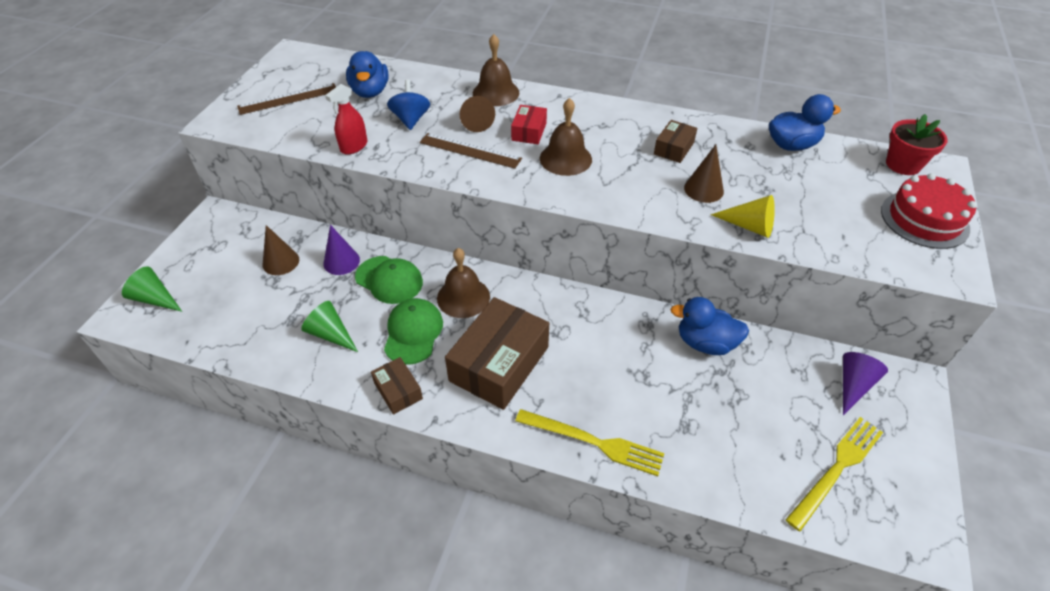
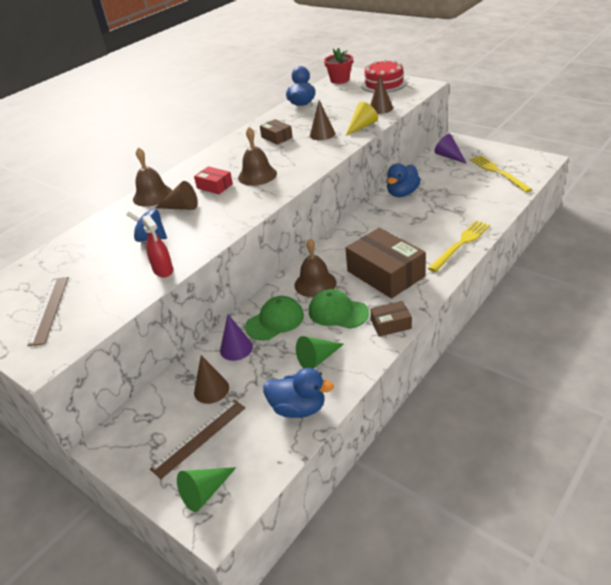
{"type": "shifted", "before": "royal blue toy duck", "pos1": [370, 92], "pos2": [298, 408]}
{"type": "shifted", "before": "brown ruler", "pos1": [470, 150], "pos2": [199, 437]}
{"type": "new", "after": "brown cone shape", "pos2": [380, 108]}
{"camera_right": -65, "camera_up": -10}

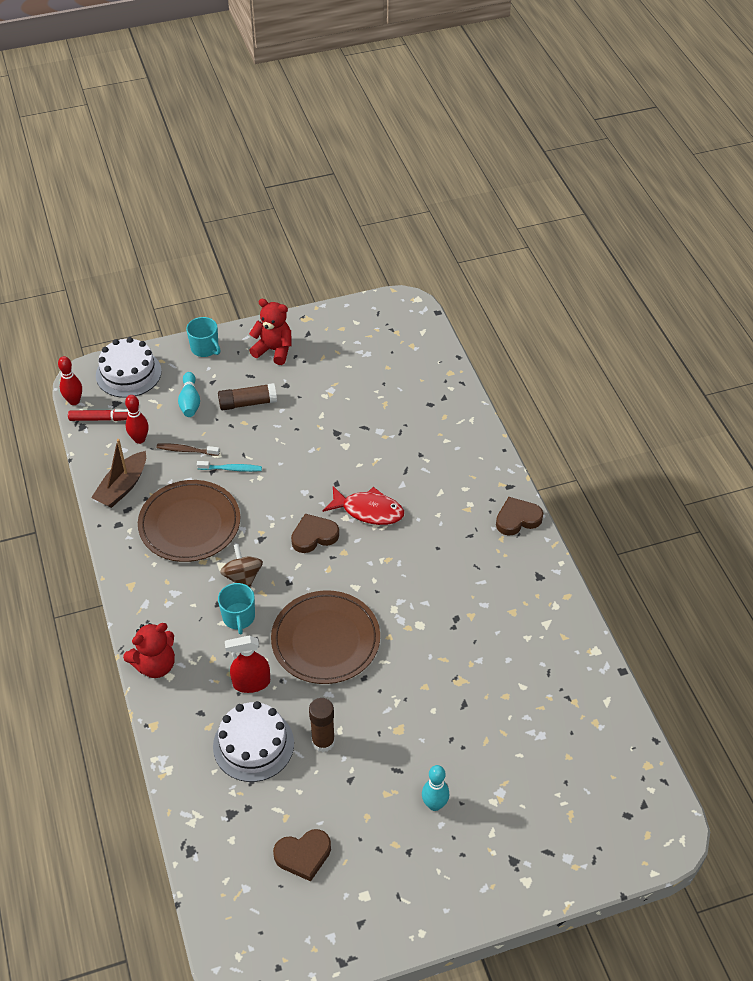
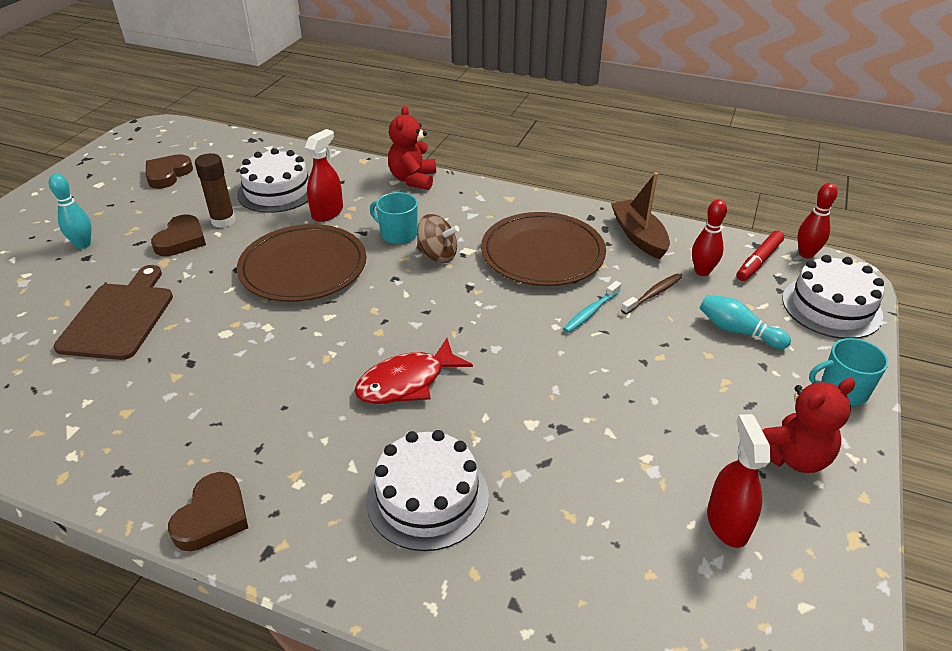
{"type": "gone", "before": "brown glue", "pos1": [247, 403]}
{"type": "shifted", "before": "brown heart shape", "pos1": [314, 536], "pos2": [181, 240]}
{"type": "new", "after": "brown chopping board", "pos2": [119, 317]}
{"type": "new", "after": "snow-white gateau", "pos2": [427, 497]}
{"type": "new", "after": "red spray bottle", "pos2": [727, 523]}
{"camera_right": 130, "camera_up": -10}

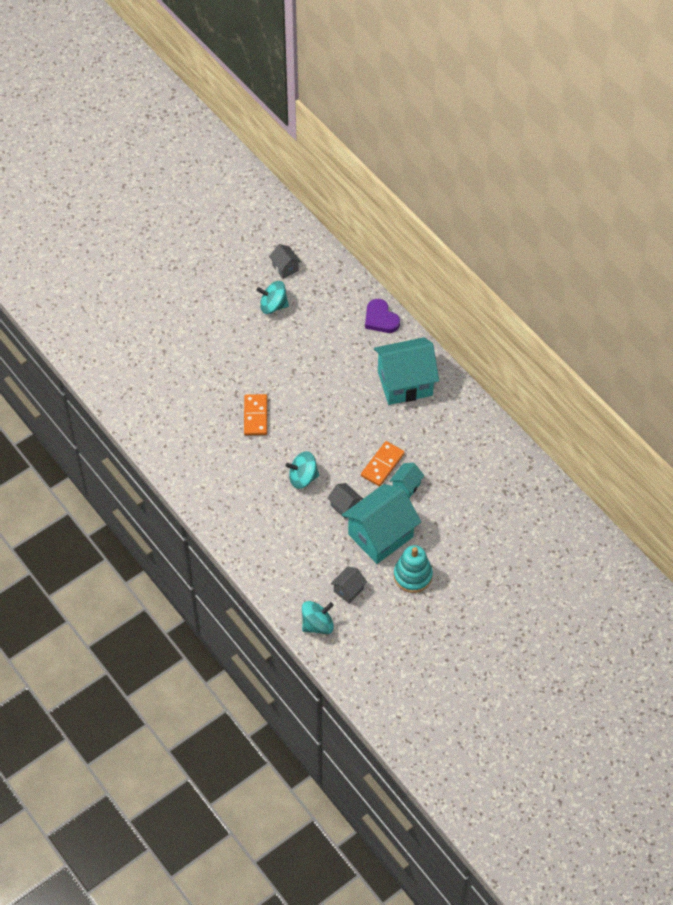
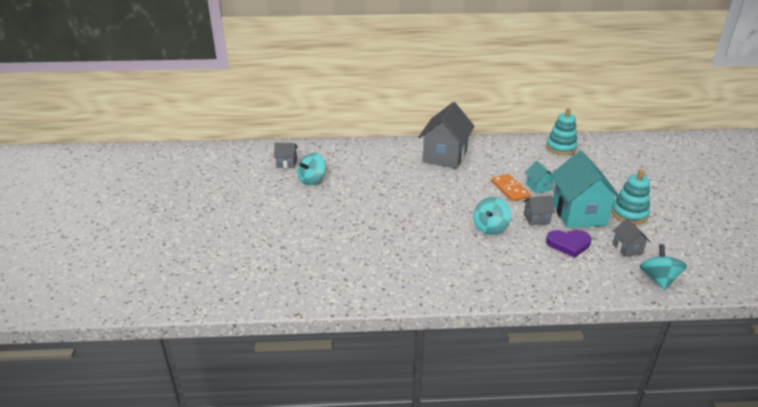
{"type": "gone", "before": "bright orange domino piece", "pos1": [255, 416]}
{"type": "shifted", "before": "purple heart shape", "pos1": [380, 319], "pos2": [568, 244]}
{"type": "repainted", "before": "aqua toy house", "after": "ash-grey toy house", "pos1": [405, 383], "pos2": [445, 156]}
{"type": "new", "after": "aqua stacking toy", "pos2": [561, 148]}
{"camera_right": -55, "camera_up": -25}

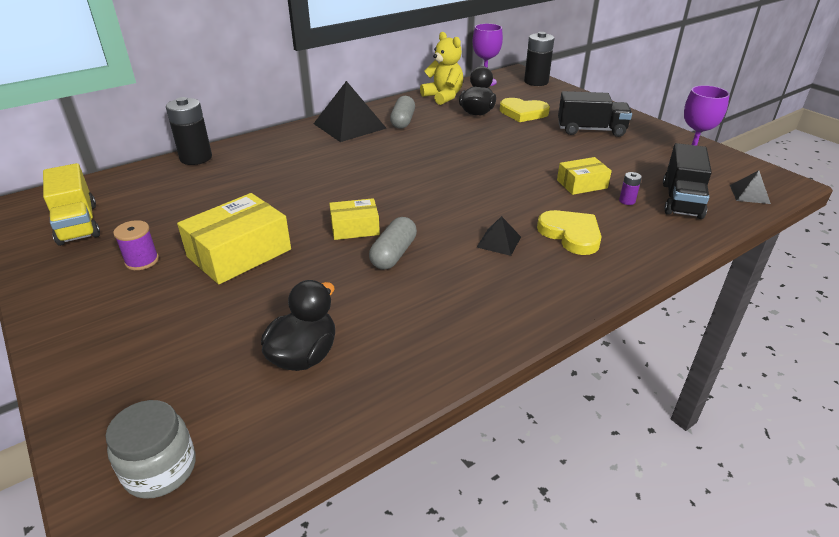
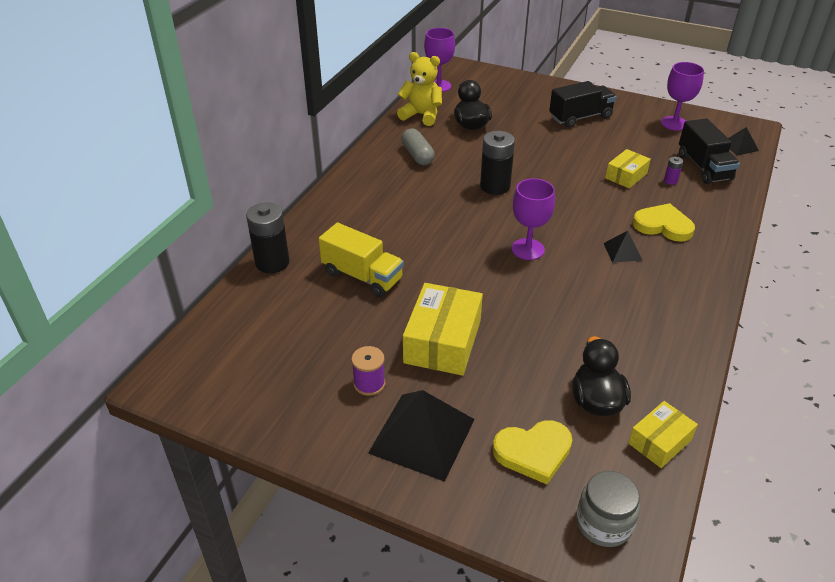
{"type": "shifted", "before": "golden truck", "pos1": [78, 224], "pos2": [362, 276]}
{"type": "shifted", "before": "ebony solid pyramid", "pos1": [349, 126], "pos2": [422, 435]}
{"type": "shifted", "before": "golden package", "pos1": [355, 228], "pos2": [660, 441]}
{"type": "gone", "before": "ash-grey pill", "pos1": [393, 254]}
{"type": "shifted", "before": "golden heart shape", "pos1": [523, 113], "pos2": [533, 452]}
{"type": "shifted", "before": "ebony battery", "pos1": [536, 82], "pos2": [495, 186]}
{"type": "new", "after": "purple goblet", "pos2": [528, 249]}
{"camera_right": -30, "camera_up": 5}

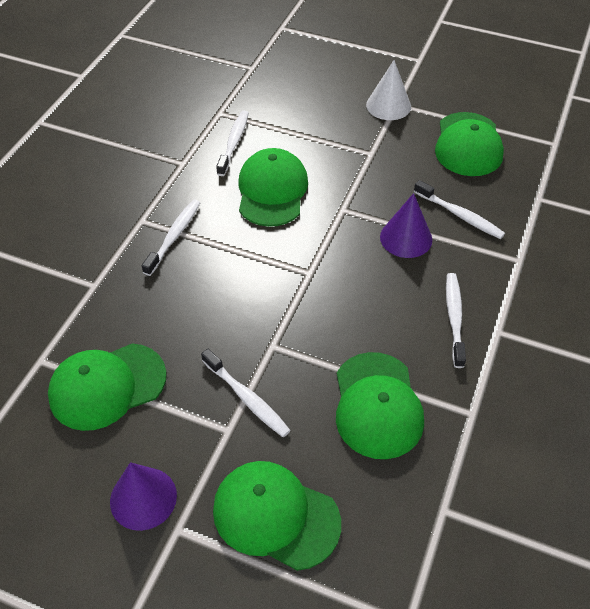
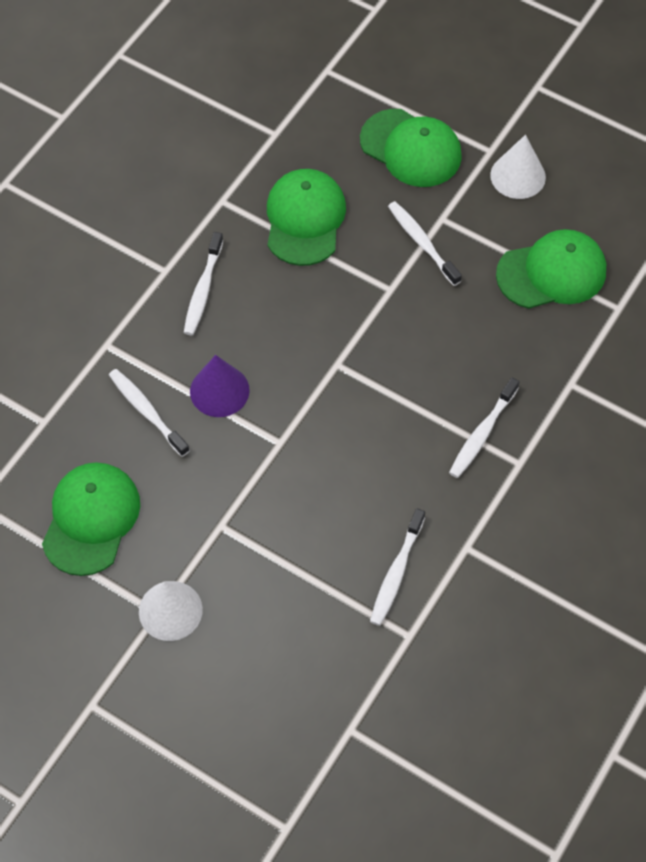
{"type": "repainted", "before": "purple cone shape", "after": "snow-white cone shape", "pos1": [143, 498], "pos2": [518, 176]}
{"type": "gone", "before": "leaf-green cap", "pos1": [272, 191]}
{"camera_right": -170, "camera_up": 10}

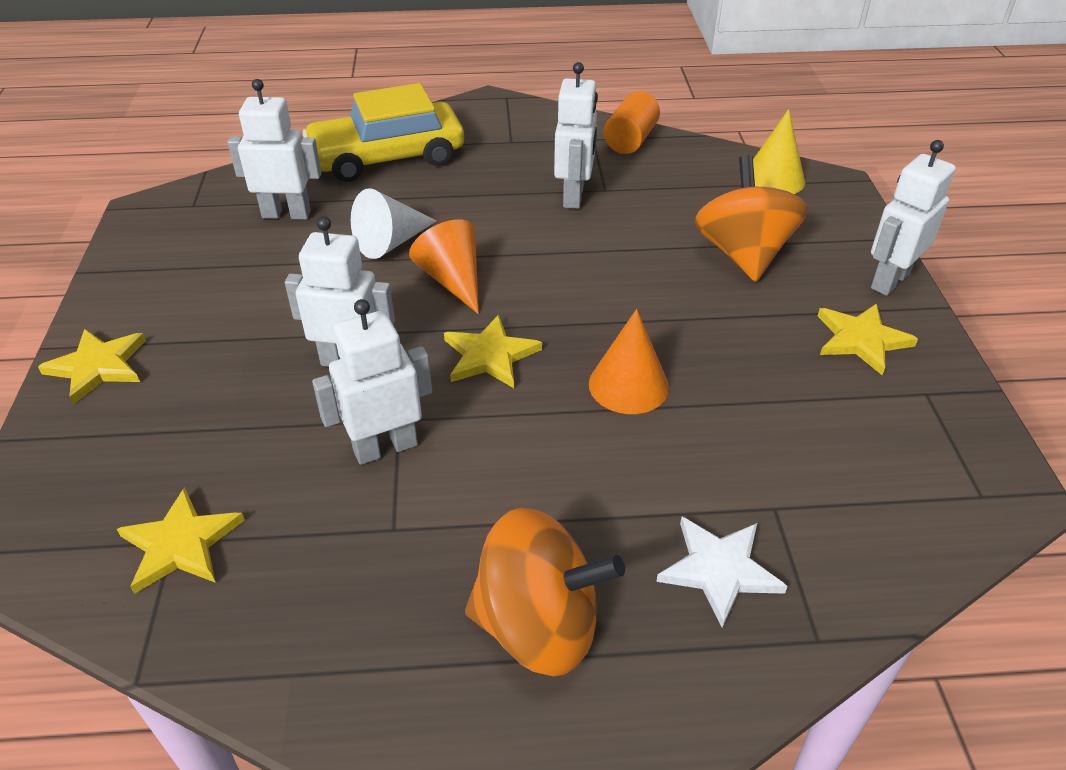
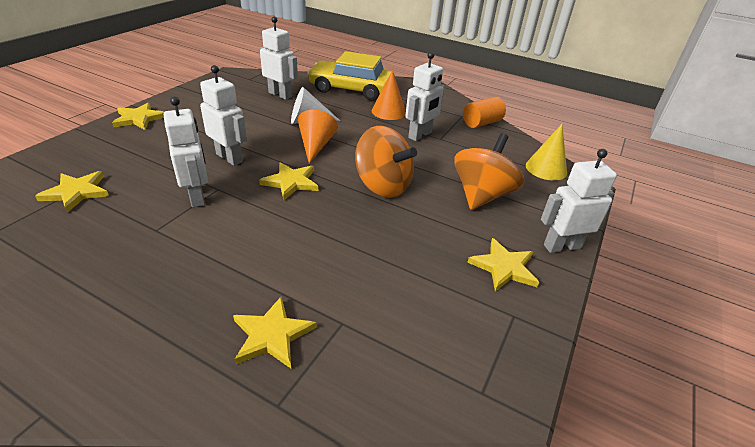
{"type": "rotated", "before": "snow-white robot", "pos1": [385, 447], "pos2": [197, 196], "turn": 60}
{"type": "shifted", "before": "bright orange toy top", "pos1": [539, 626], "pos2": [383, 186]}
{"type": "shifted", "before": "bright orange cone shape", "pos1": [628, 385], "pos2": [388, 111]}
{"type": "repainted", "before": "snow-white five-pointed star", "after": "golden five-pointed star", "pos1": [719, 570], "pos2": [272, 335]}
{"camera_right": 30, "camera_up": -5}

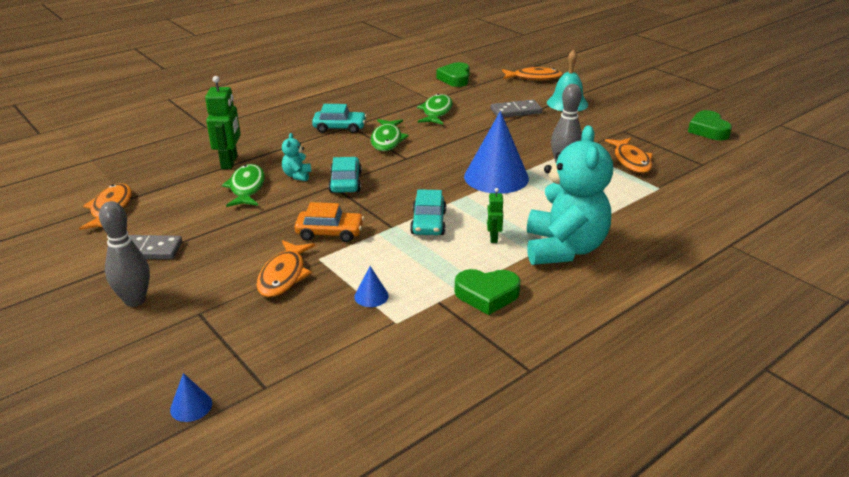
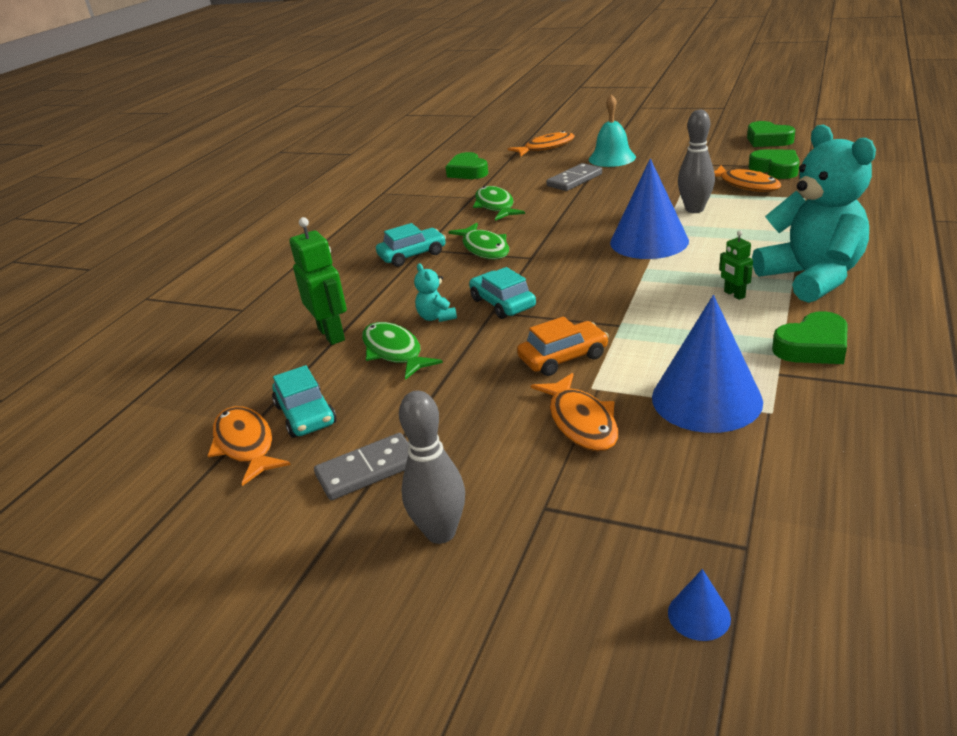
{"type": "scaled", "before": "royal blue cone shape", "pos1": [371, 296], "pos2": [706, 399], "scale": 2.4}
{"type": "shifted", "before": "aqua car", "pos1": [428, 223], "pos2": [306, 415]}
{"type": "new", "after": "leaf-green heart shape", "pos2": [775, 169]}
{"camera_right": -25, "camera_up": 0}

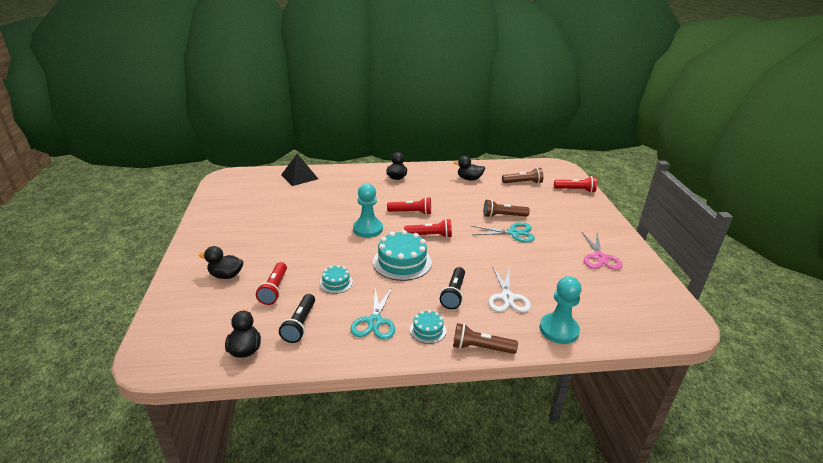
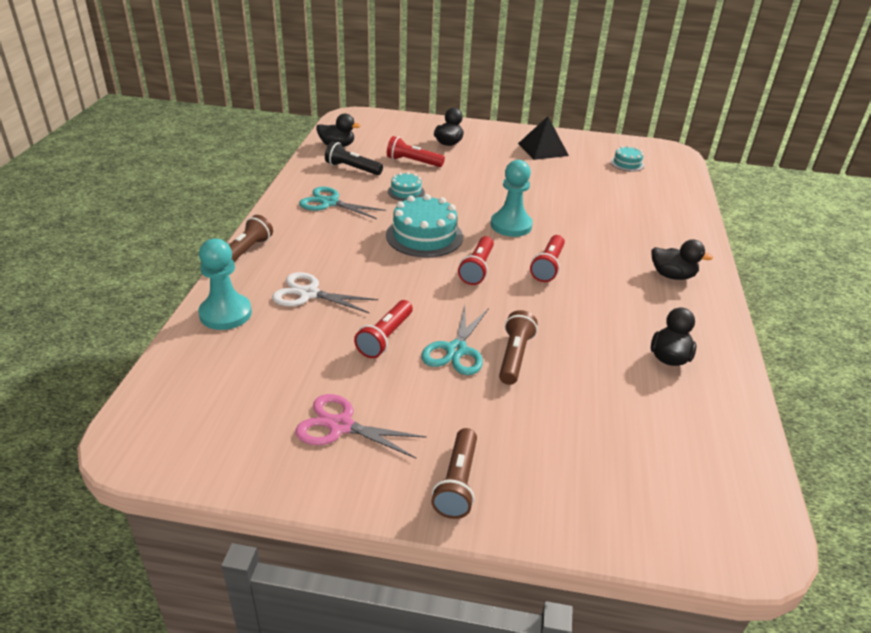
{"type": "shifted", "before": "ebony solid pyramid", "pos1": [299, 177], "pos2": [543, 149]}
{"type": "shifted", "before": "aqua gateau", "pos1": [428, 330], "pos2": [627, 163]}
{"type": "gone", "before": "ebony torch", "pos1": [454, 294]}
{"type": "shifted", "before": "brown torch", "pos1": [523, 183], "pos2": [457, 483]}
{"type": "shifted", "before": "red torch", "pos1": [575, 190], "pos2": [385, 337]}
{"camera_right": 105, "camera_up": 5}

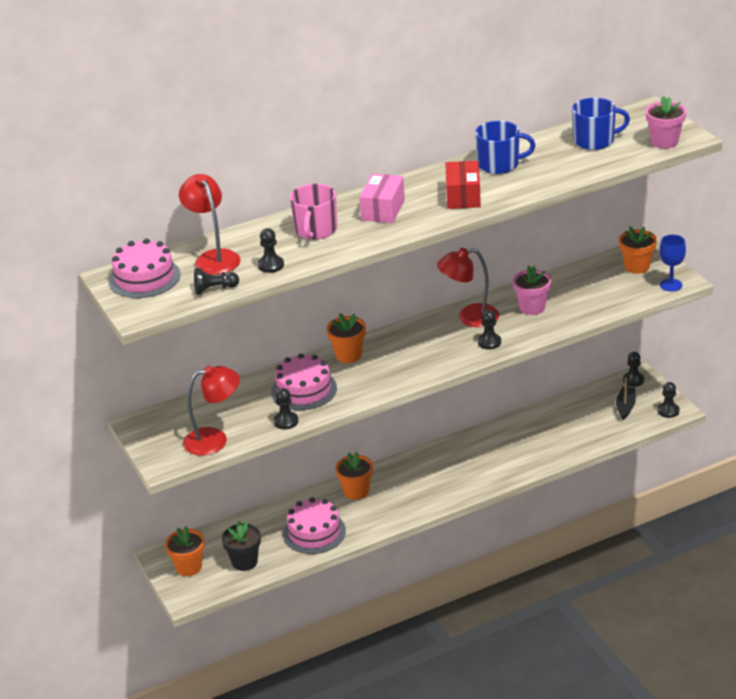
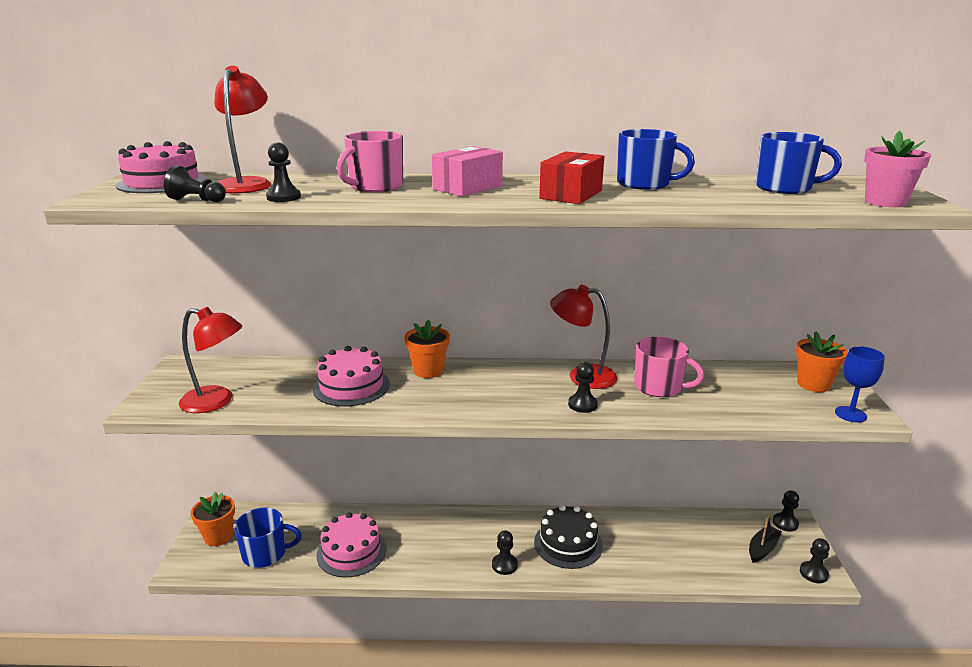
{"type": "swapped", "before": "ebony plant pot", "after": "royal blue coffee mug", "pos1": [244, 562], "pos2": [265, 553]}
{"type": "shifted", "before": "ebony chess pawn", "pos1": [286, 421], "pos2": [504, 565]}
{"type": "gone", "before": "bright orange plant pot", "pos1": [356, 491]}
{"type": "swapped", "before": "rosy plant pot", "after": "rosy coffee mug", "pos1": [532, 307], "pos2": [659, 387]}
{"type": "new", "after": "ebony gateau", "pos2": [568, 543]}
{"camera_right": 25, "camera_up": -10}

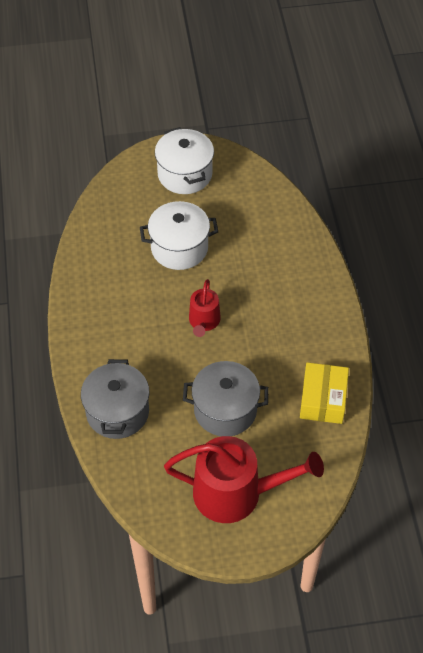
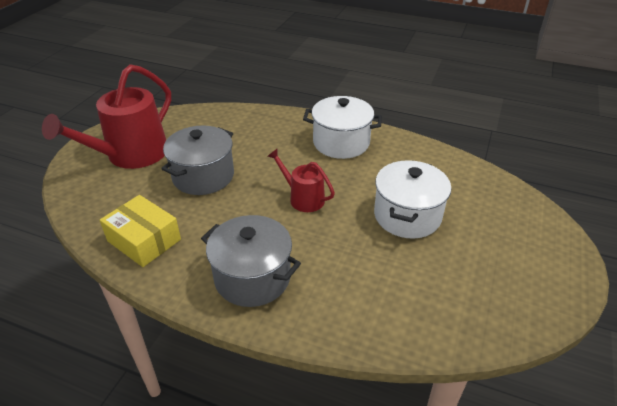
{"type": "shifted", "before": "ash-grey pot", "pos1": [117, 412], "pos2": [252, 277]}
{"type": "shifted", "before": "snow-white pot", "pos1": [185, 174], "pos2": [341, 143]}
{"camera_right": 120, "camera_up": -15}

